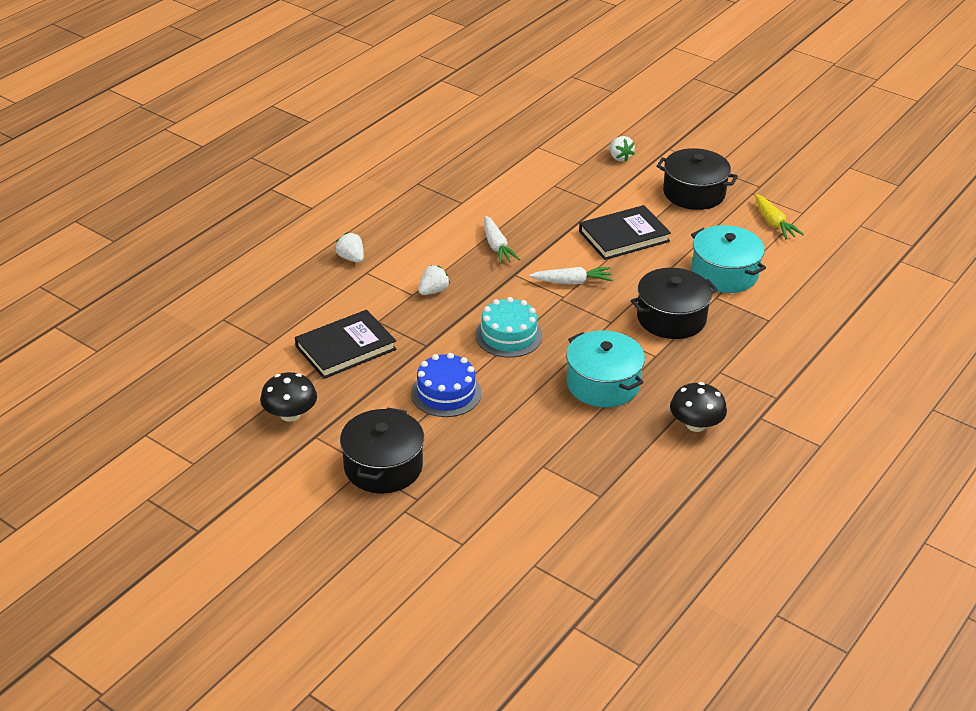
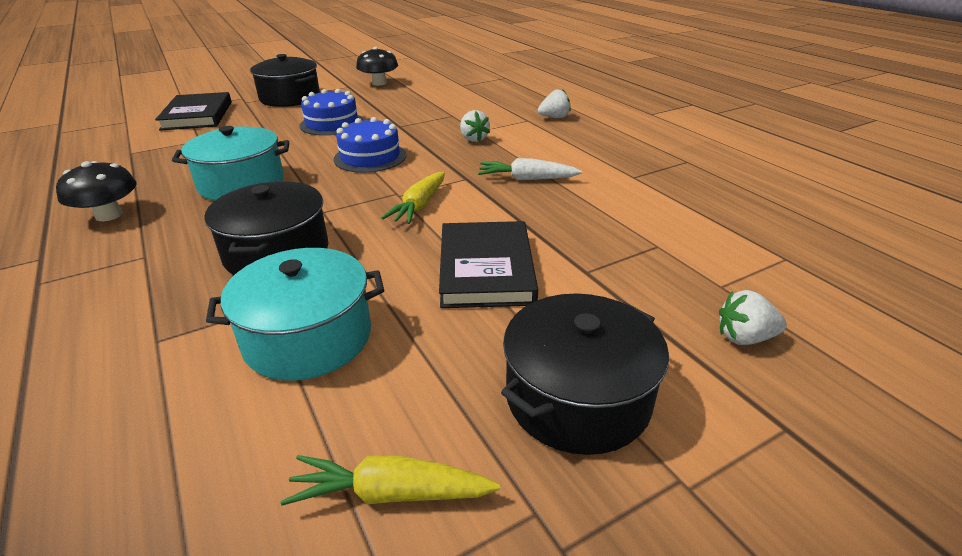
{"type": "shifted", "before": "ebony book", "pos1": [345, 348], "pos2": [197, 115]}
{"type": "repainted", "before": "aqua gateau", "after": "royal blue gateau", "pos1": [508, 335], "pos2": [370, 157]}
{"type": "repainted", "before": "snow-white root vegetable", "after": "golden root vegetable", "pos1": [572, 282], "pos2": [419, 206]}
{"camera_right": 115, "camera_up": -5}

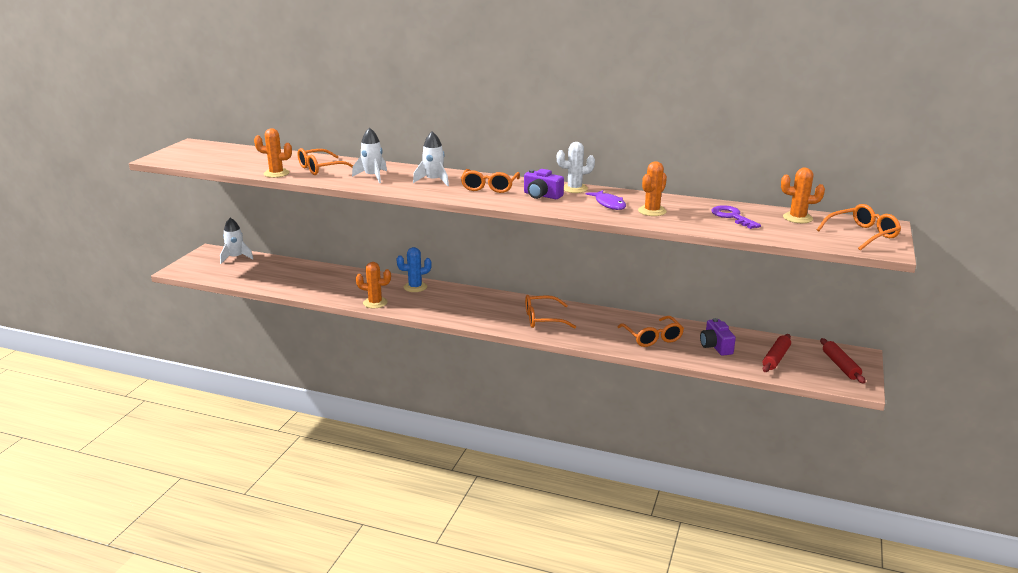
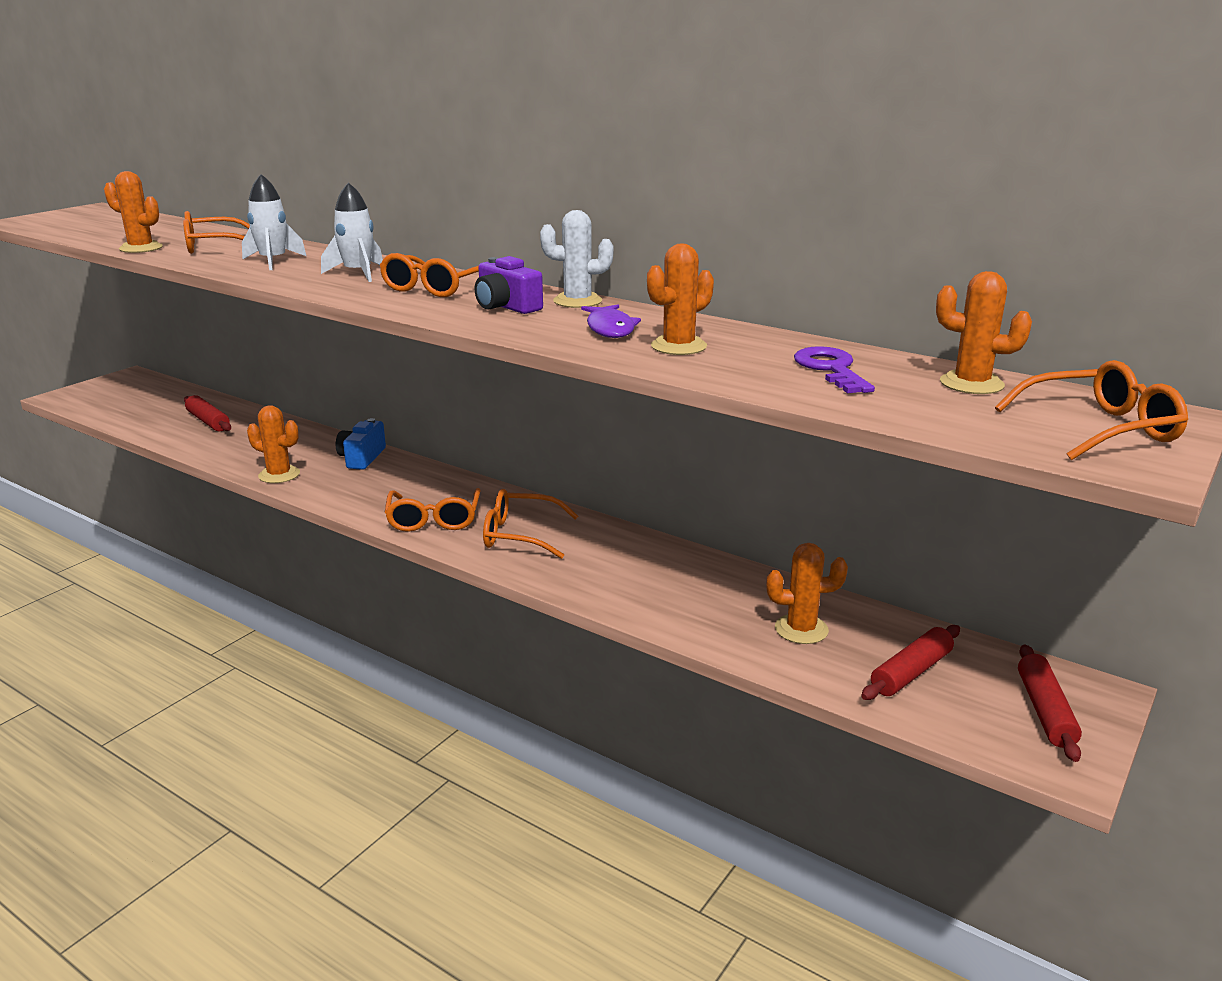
{"type": "gone", "before": "snow-white rocket", "pos1": [236, 258]}
{"type": "swapped", "before": "royal blue prickly plant", "after": "royal blue compact camera", "pos1": [415, 287], "pos2": [362, 458]}
{"type": "shifted", "before": "bright orange glasses", "pos1": [652, 337], "pos2": [434, 519]}
{"type": "swapped", "before": "purple compact camera", "after": "bright orange prickly plant", "pos1": [715, 346], "pos2": [801, 629]}
{"type": "new", "after": "red pastry roller", "pos2": [208, 421]}
{"camera_right": 15, "camera_up": 0}

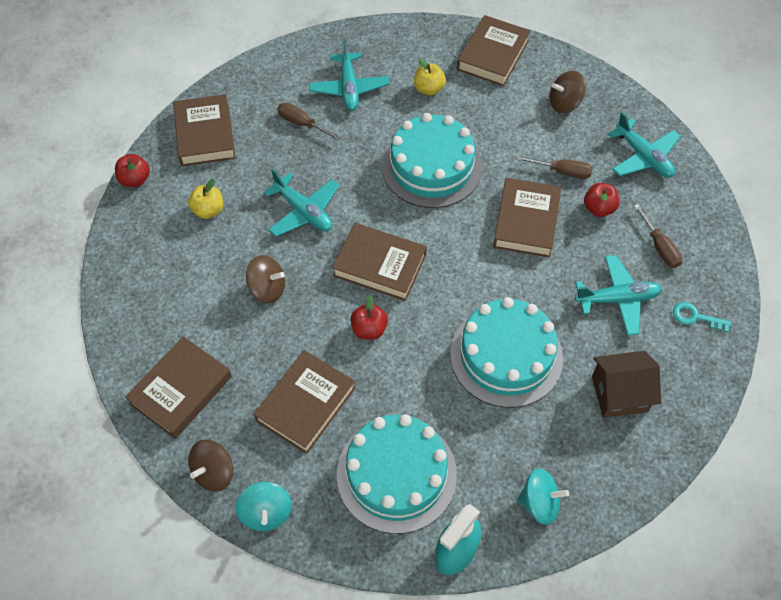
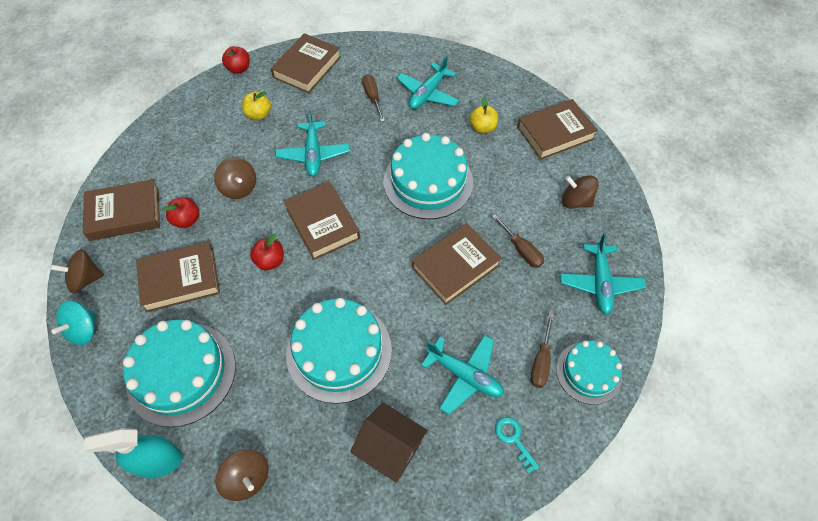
{"type": "repainted", "before": "aqua toy top", "after": "brown toy top", "pos1": [539, 503], "pos2": [247, 479]}
{"type": "shifted", "before": "red apple fruit", "pos1": [598, 208], "pos2": [187, 220]}
{"type": "new", "after": "aqua gateau", "pos2": [588, 372]}
{"camera_right": 40, "camera_up": 0}

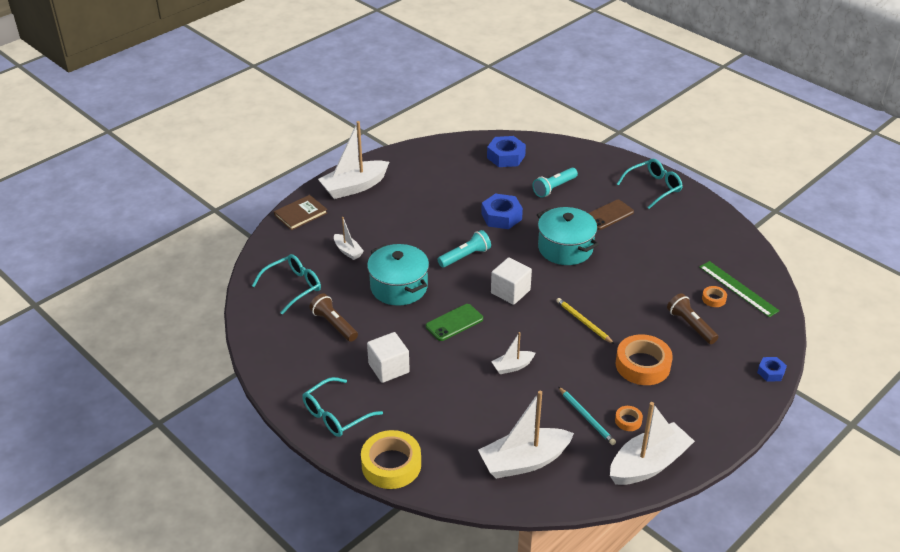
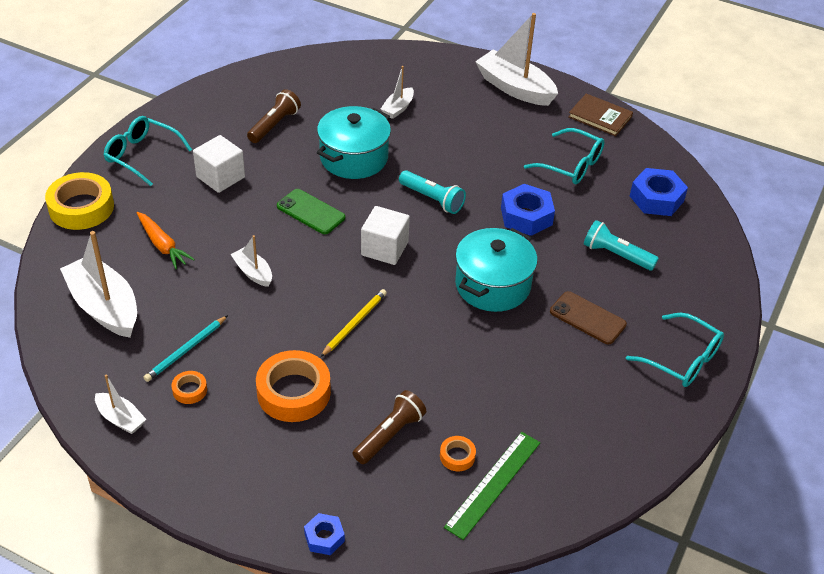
{"type": "shifted", "before": "aqua glasses", "pos1": [293, 287], "pos2": [571, 165]}
{"type": "shifted", "before": "brown book", "pos1": [300, 214], "pos2": [600, 117]}
{"type": "scaled", "before": "snow-white toy boat", "pos1": [648, 464], "pos2": [121, 419], "scale": 0.51}
{"type": "new", "after": "bright orange root vegetable", "pos2": [162, 245]}
{"camera_right": 70, "camera_up": 5}

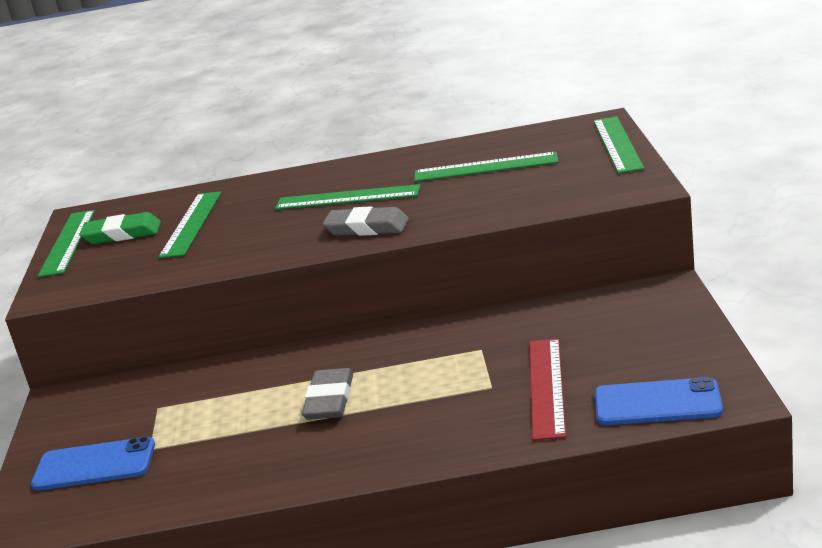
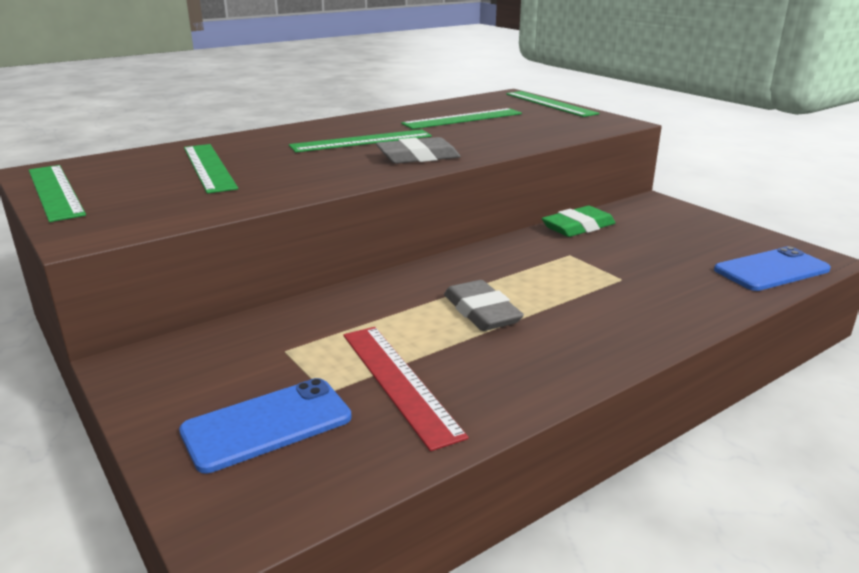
{"type": "shifted", "before": "leaf-green gum eraser", "pos1": [122, 234], "pos2": [578, 227]}
{"type": "shifted", "before": "red ruler", "pos1": [546, 387], "pos2": [399, 382]}
{"camera_right": -35, "camera_up": 0}

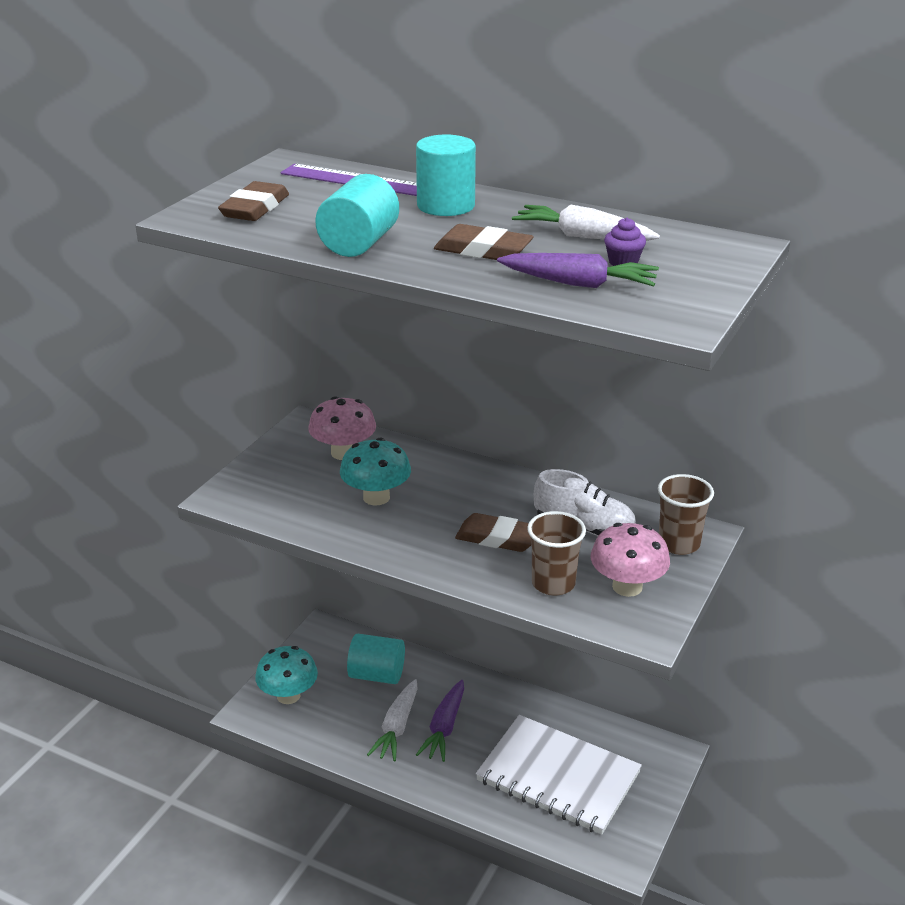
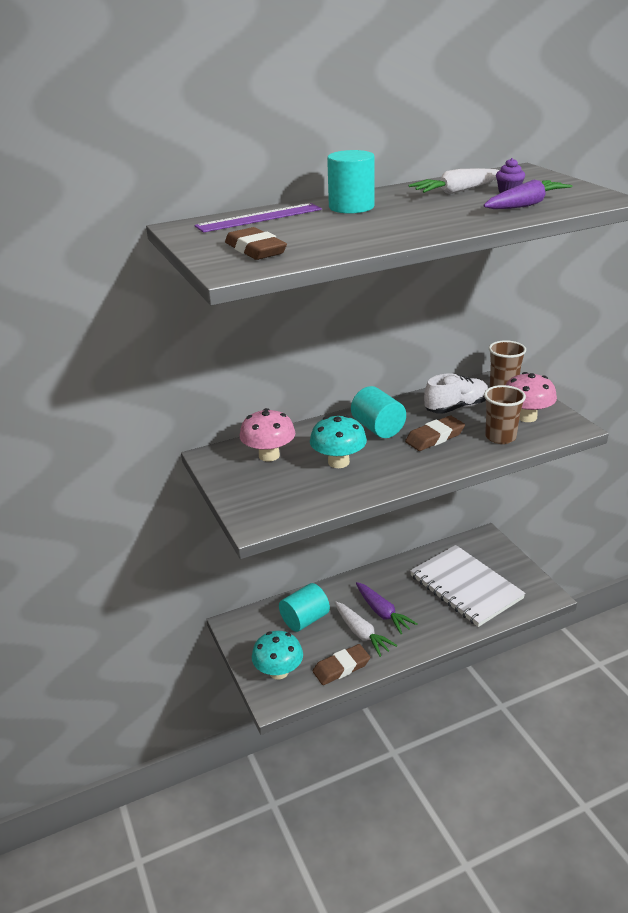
{"type": "shifted", "before": "aqua cylinder shape", "pos1": [359, 244], "pos2": [378, 428]}
{"type": "shifted", "before": "brown gum eraser", "pos1": [483, 250], "pos2": [341, 667]}
{"type": "rotated", "before": "snow-white notepad", "pos1": [558, 777], "pos2": [465, 587], "turn": 75}
{"camera_right": -50, "camera_up": 0}

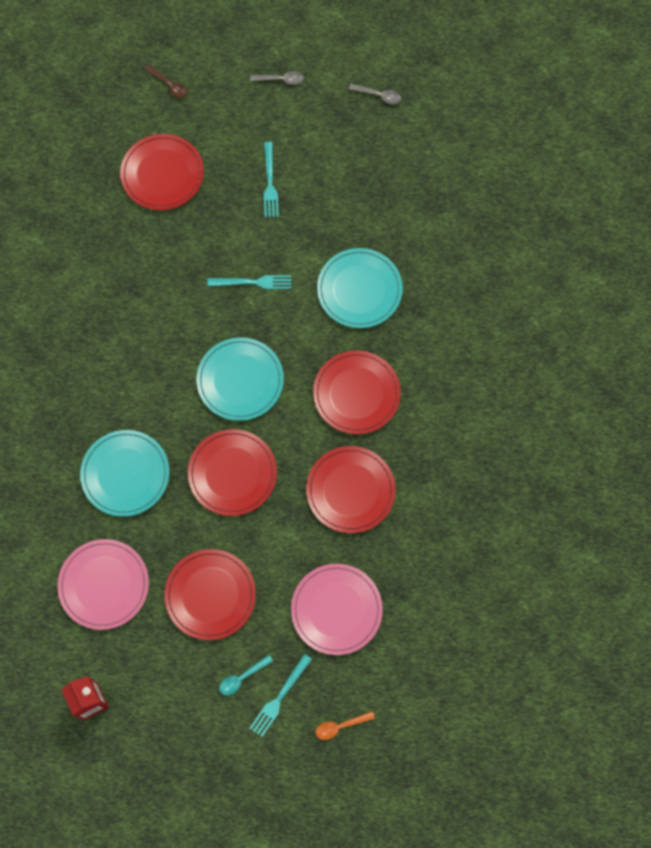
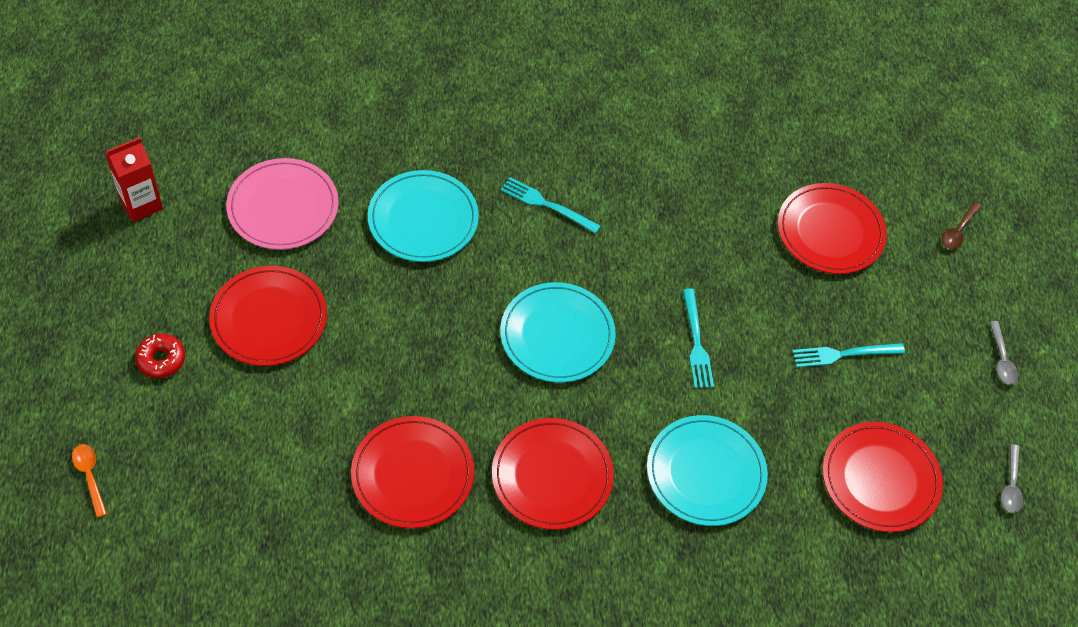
{"type": "shifted", "before": "red plate", "pos1": [232, 473], "pos2": [880, 479]}
{"type": "swapped", "before": "aqua teaspoon", "after": "red glazed donut", "pos1": [242, 677], "pos2": [161, 359]}
{"type": "shifted", "before": "aqua fork", "pos1": [279, 697], "pos2": [547, 205]}
{"type": "gone", "before": "rosy plate", "pos1": [336, 610]}
{"camera_right": 80, "camera_up": -15}

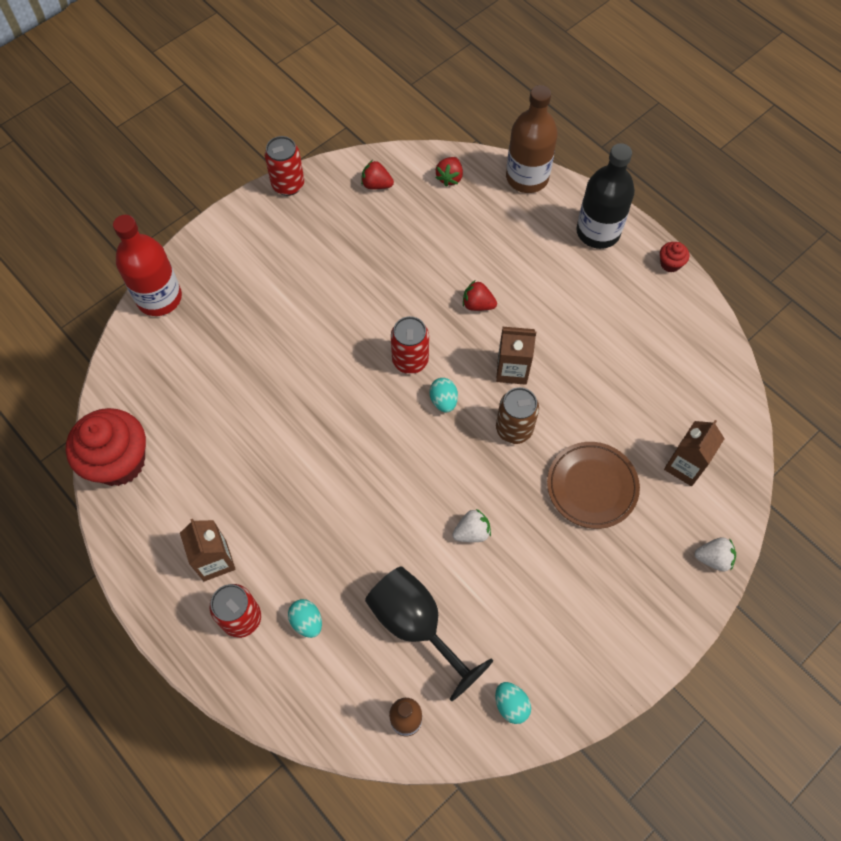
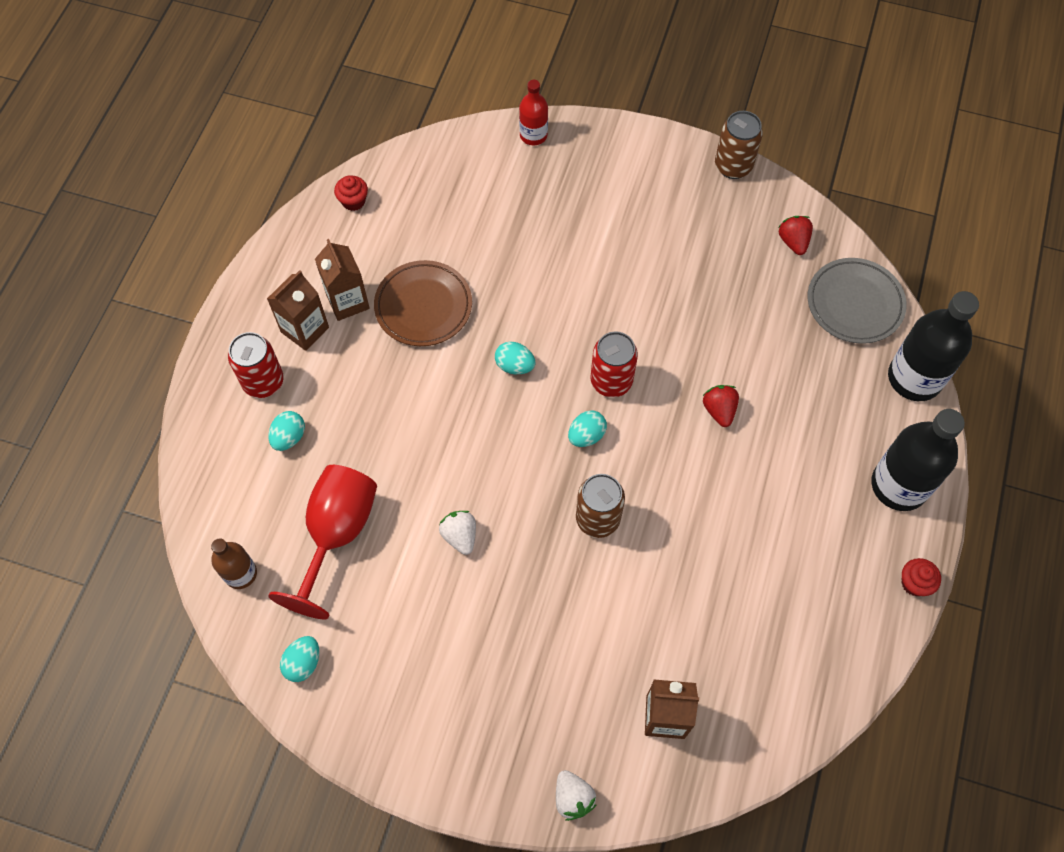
{"type": "scaled", "before": "red fairy cake", "pos1": [119, 461], "pos2": [353, 201], "scale": 0.42}
{"type": "scaled", "before": "red flask", "pos1": [159, 298], "pos2": [533, 135], "scale": 0.56}
{"type": "repainted", "before": "red tin", "after": "brown tin", "pos1": [288, 185], "pos2": [733, 166]}
{"type": "repainted", "before": "ebony goblet", "after": "red goblet", "pos1": [416, 624], "pos2": [337, 533]}
{"type": "swapped", "before": "red toy strawberry", "after": "ash-grey plate", "pos1": [449, 178], "pos2": [854, 304]}
{"type": "rotated", "before": "snow-white toy strawberry", "pos1": [472, 532], "pos2": [460, 536], "turn": -150}
{"type": "shifted", "before": "brown juice carton", "pos1": [512, 370], "pos2": [347, 301]}
{"type": "repainted", "before": "brown flask", "after": "ebony flask", "pos1": [527, 177], "pos2": [914, 378]}
{"type": "shifted", "before": "brown plate", "pos1": [592, 486], "pos2": [423, 306]}
{"type": "new", "after": "aqua toy egg", "pos2": [515, 365]}
{"camera_right": 60, "camera_up": 0}

